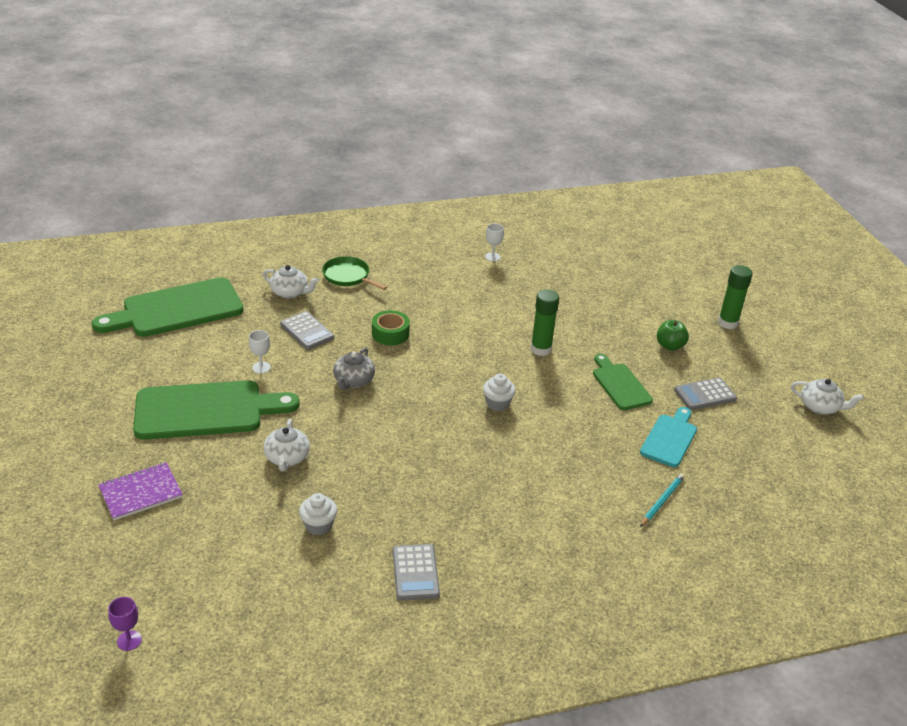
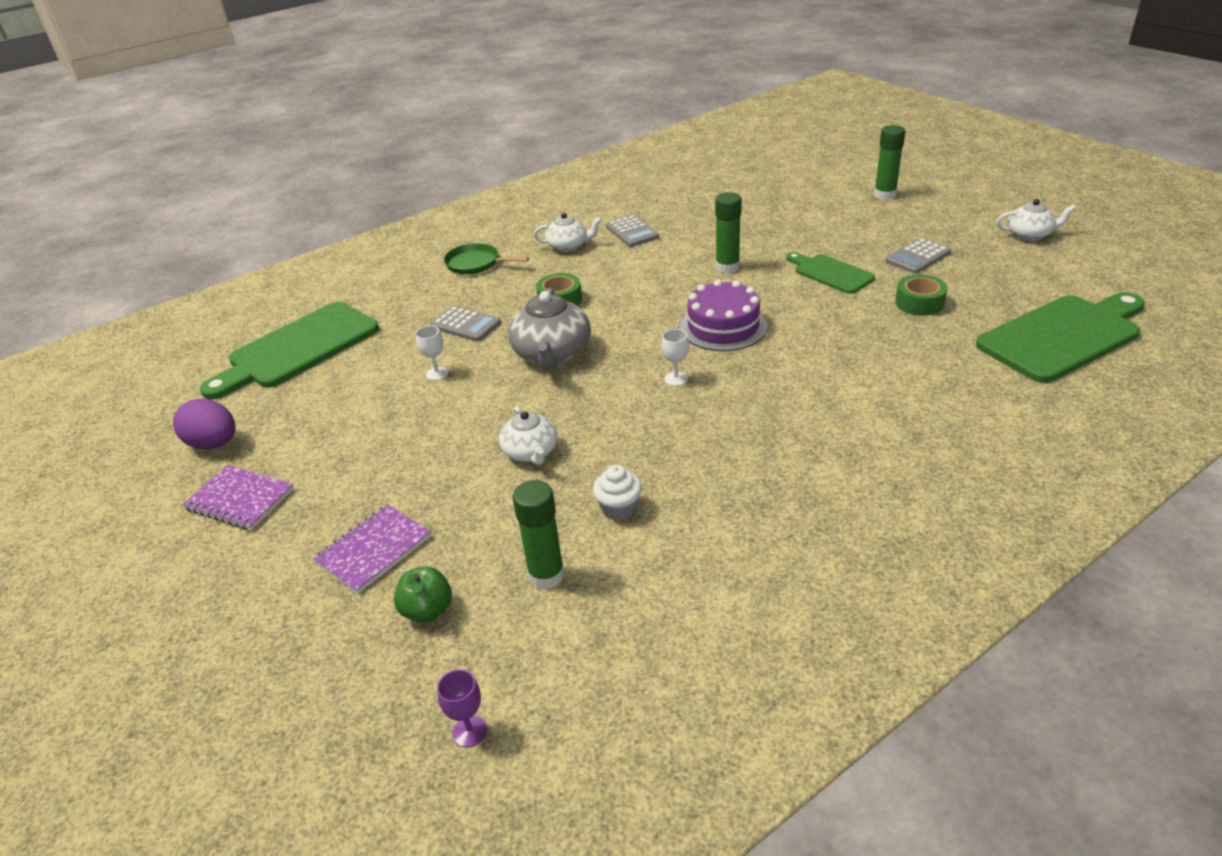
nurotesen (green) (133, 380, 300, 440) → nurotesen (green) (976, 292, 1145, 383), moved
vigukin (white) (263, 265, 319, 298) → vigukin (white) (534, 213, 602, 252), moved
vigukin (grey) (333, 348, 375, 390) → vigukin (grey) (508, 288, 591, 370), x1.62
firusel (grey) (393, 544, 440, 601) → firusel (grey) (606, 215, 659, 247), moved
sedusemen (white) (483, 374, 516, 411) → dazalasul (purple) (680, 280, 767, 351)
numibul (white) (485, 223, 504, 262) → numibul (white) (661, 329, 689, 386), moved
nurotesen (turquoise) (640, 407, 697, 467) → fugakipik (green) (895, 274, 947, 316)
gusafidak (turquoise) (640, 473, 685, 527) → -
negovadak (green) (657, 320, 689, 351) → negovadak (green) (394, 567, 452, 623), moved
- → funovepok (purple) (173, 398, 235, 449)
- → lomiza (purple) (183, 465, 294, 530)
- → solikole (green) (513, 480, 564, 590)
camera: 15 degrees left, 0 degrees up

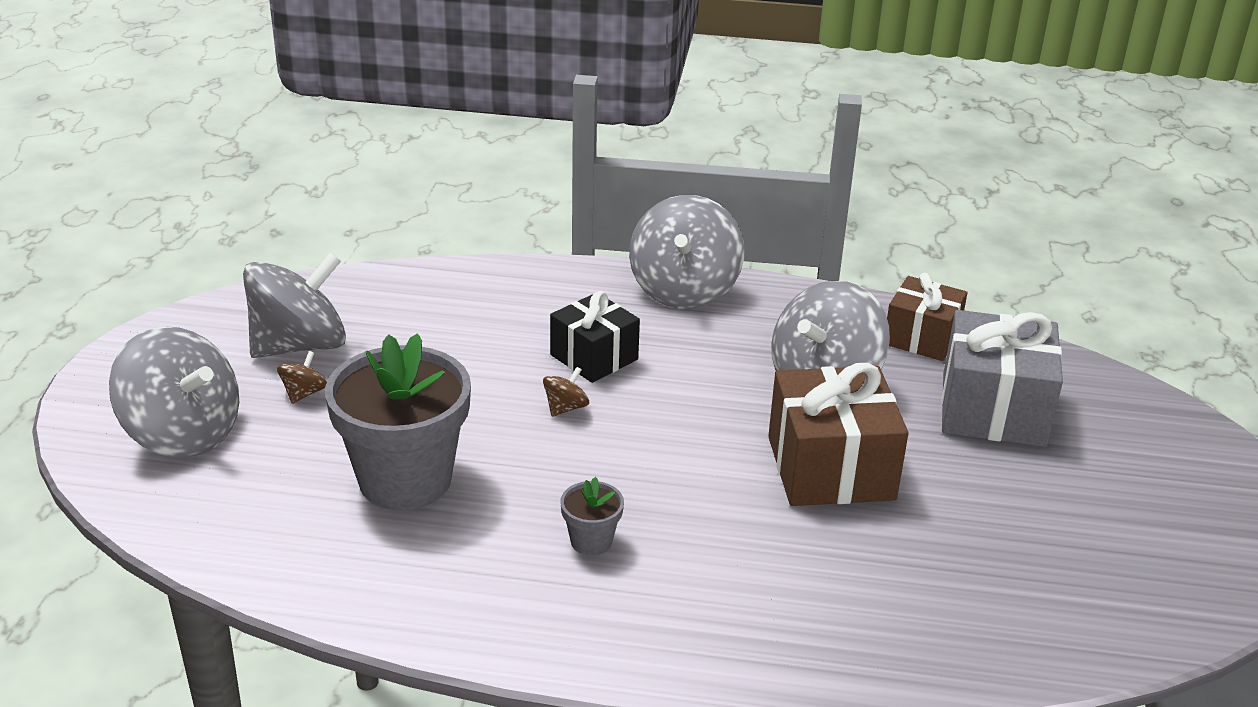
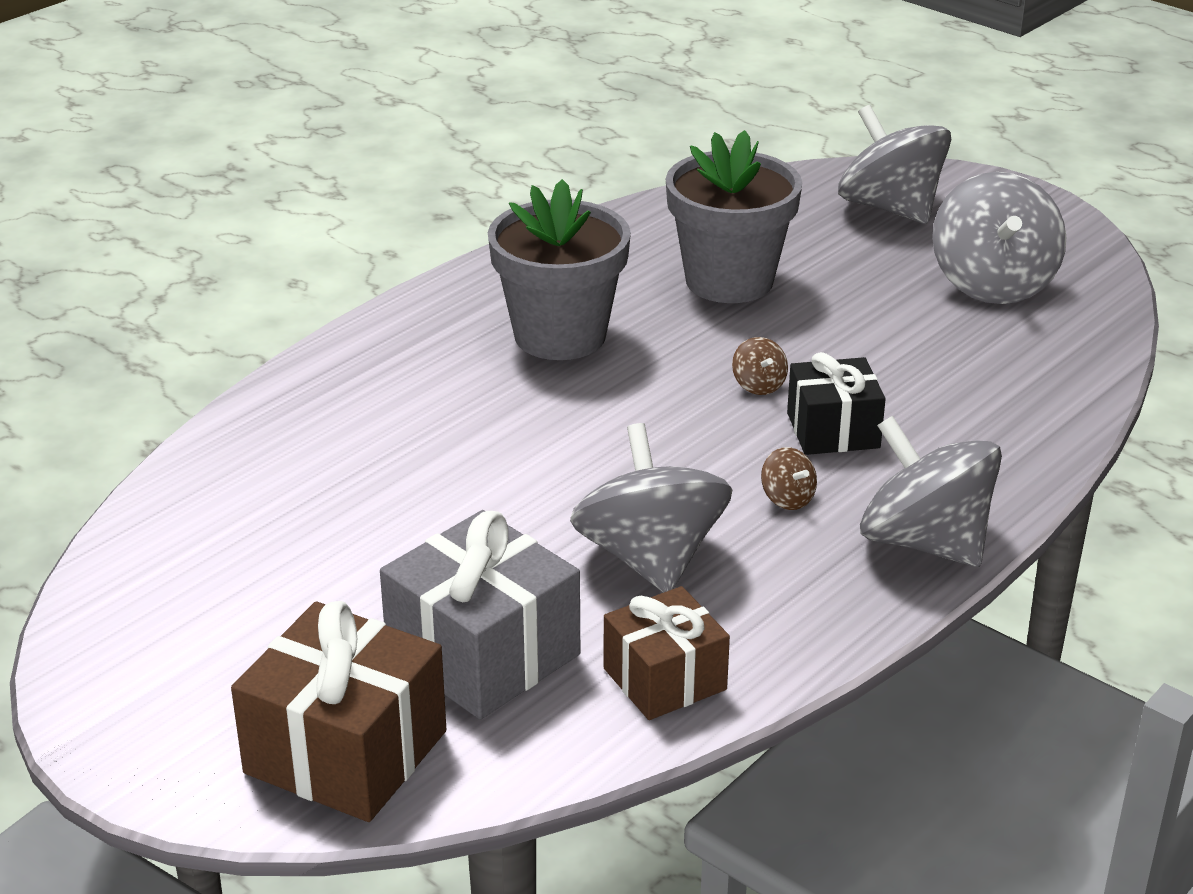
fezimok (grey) (109, 326, 239, 458) → fezimok (grey) (838, 105, 951, 224), 75 degrees clockwise
fezimok (brown) (277, 351, 327, 404) → fezimok (brown) (761, 447, 817, 510), moved
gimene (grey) (561, 477, 624, 556) → gimene (grey) (488, 179, 631, 360), x2.32
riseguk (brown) (768, 363, 909, 506) → riseguk (brown) (231, 601, 447, 822), moved
camera: 125 degrees right, 0 degrees up

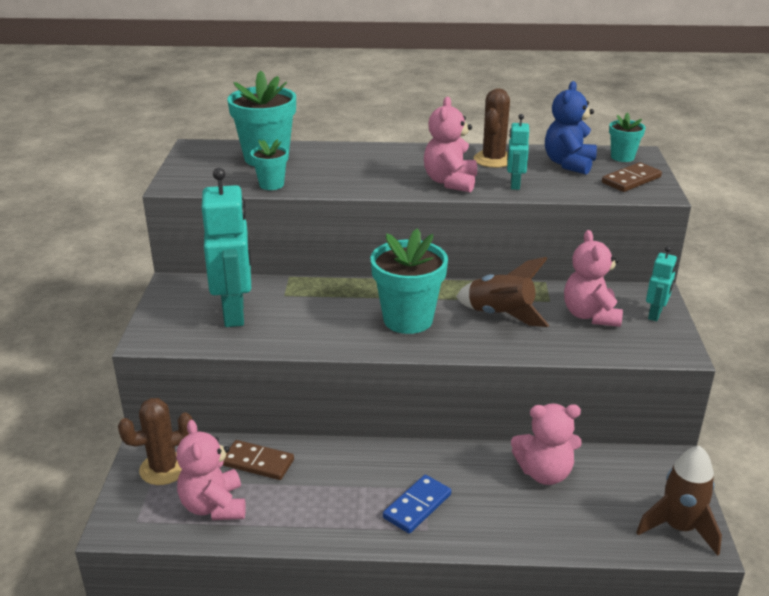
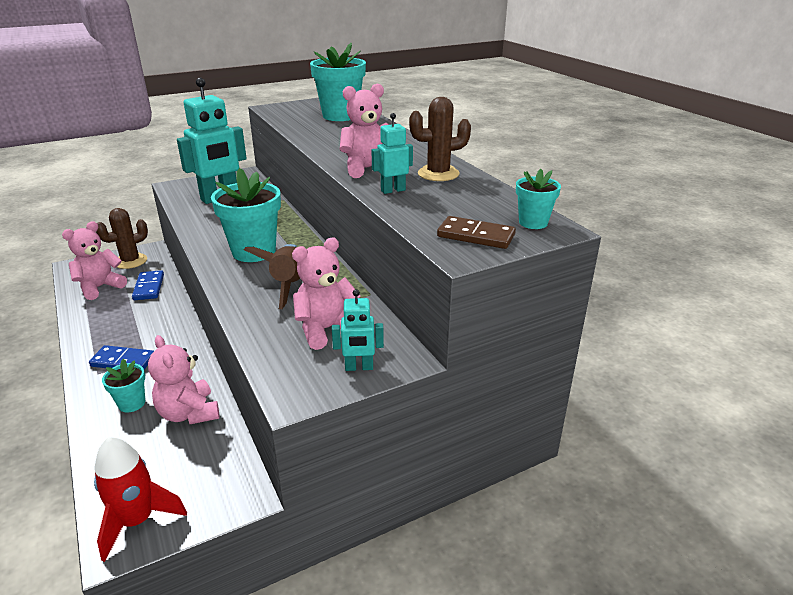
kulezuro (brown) (118, 398, 193, 485) → kulezuro (brown) (96, 208, 148, 269), 75 degrees counterclockwise
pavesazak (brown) (223, 440, 294, 480) → pavesazak (blue) (132, 270, 164, 300)
gimene (turquoise) (250, 139, 288, 190) → gimene (turquoise) (102, 359, 145, 413), moved
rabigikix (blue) (545, 81, 597, 175) → -
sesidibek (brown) (636, 446, 722, 556) → sesidibek (red) (94, 437, 187, 562)
camera: 60 degrees right, 0 degrees up

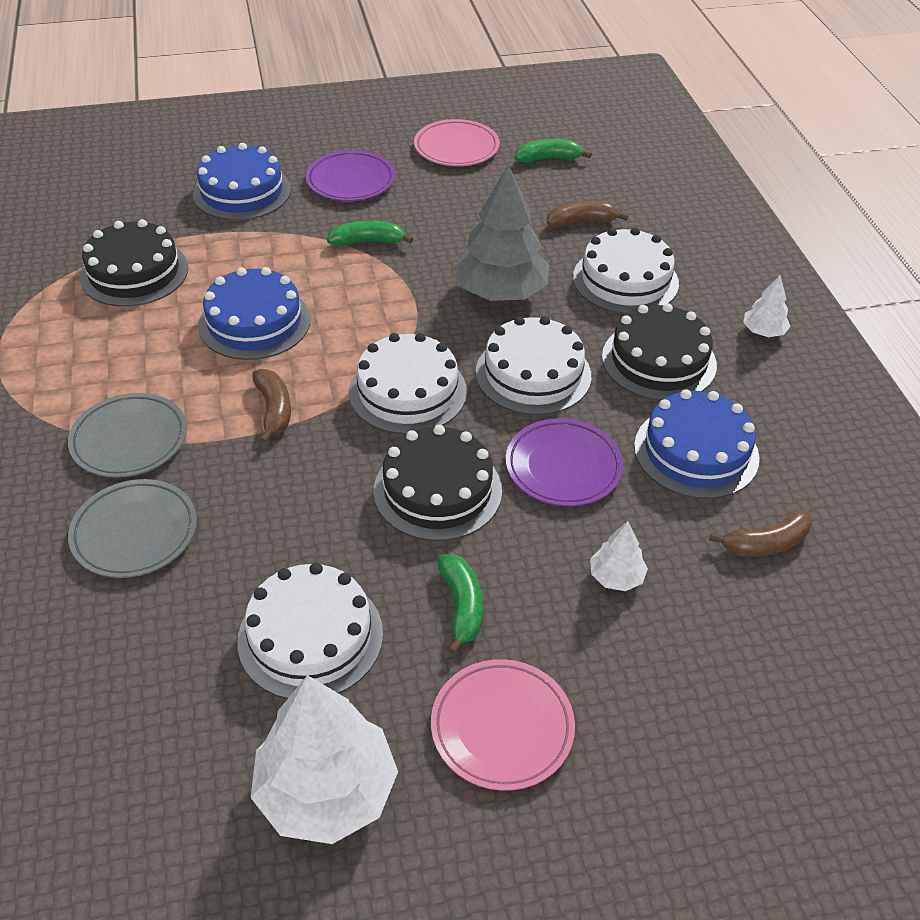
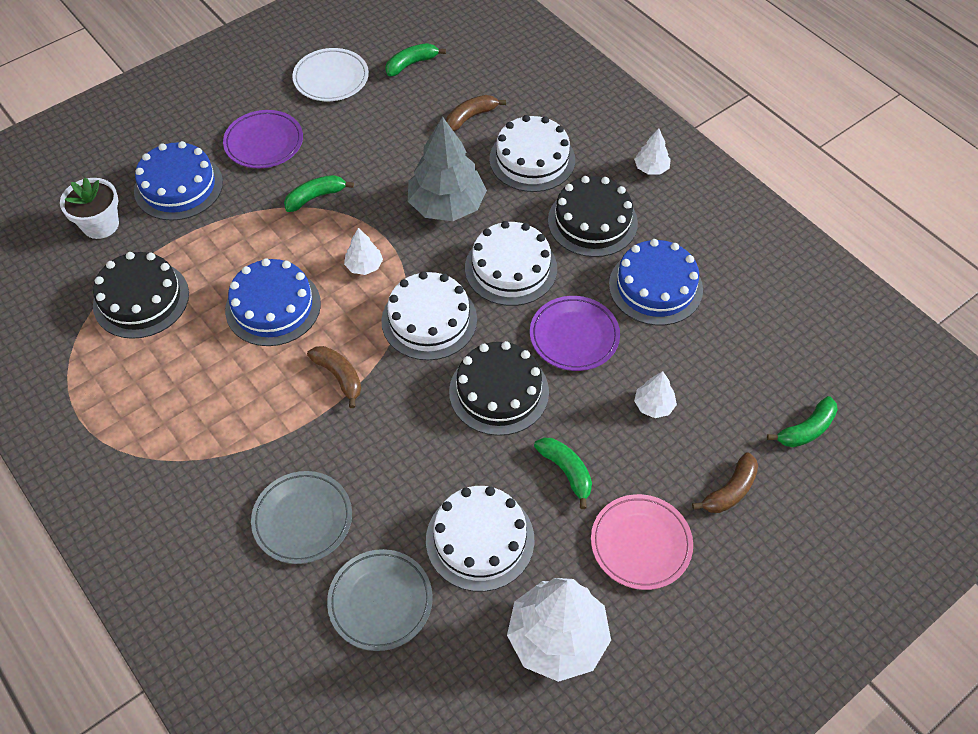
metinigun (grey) (68, 393, 187, 478) → metinigun (grey) (327, 549, 433, 651), moved
metinigun (pink) (414, 119, 500, 166) → metinigun (white) (292, 48, 369, 101)
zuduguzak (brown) (709, 509, 813, 557) → zuduguzak (brown) (692, 452, 758, 513), moved
- → gimene (white) (60, 177, 119, 239)
- → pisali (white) (344, 228, 383, 275)
- → zuduguzak (green) (767, 396, 838, 447)
camera: 25 degrees left, 10 degrees up

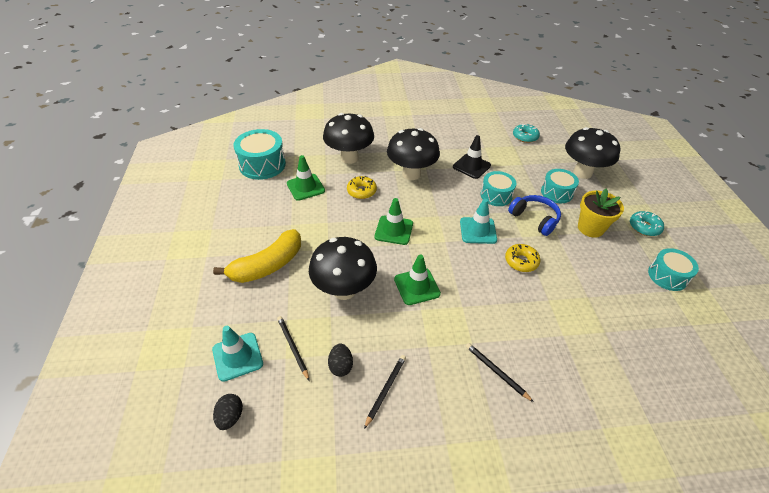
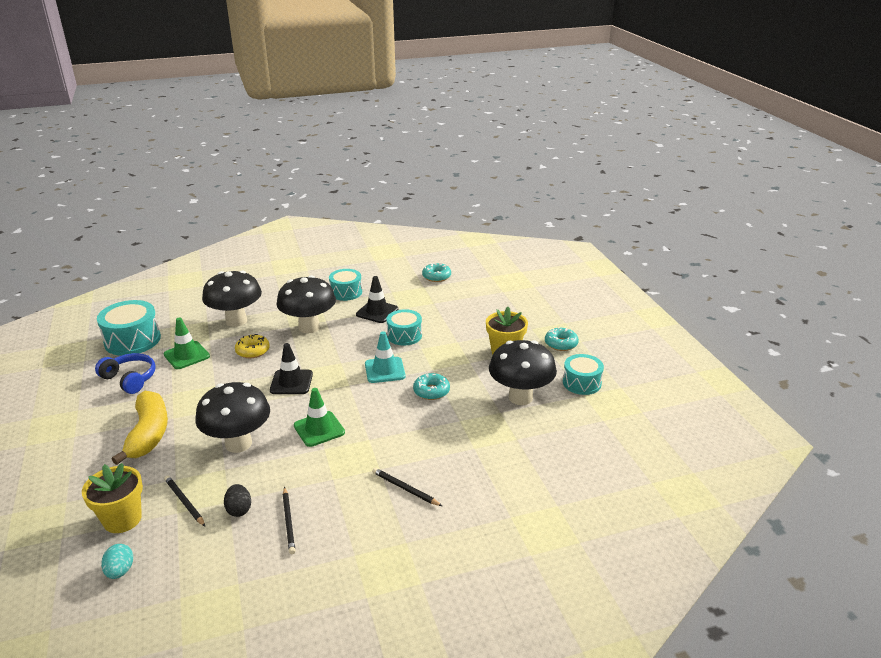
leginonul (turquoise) (212, 326, 263, 382) → gimene (yellow) (82, 463, 143, 533)
zuduguzak (yellow) (213, 229, 301, 283) → zuduguzak (yellow) (111, 391, 168, 465), 45 degrees counterclockwise
funovepok (black) (213, 394, 243, 430) → funovepok (turquoise) (101, 544, 133, 579)
gusafidak (black) (364, 355, 406, 429) → gusafidak (black) (282, 487, 295, 554), 150 degrees clockwise
leginonul (green) (375, 198, 413, 245) → leginonul (black) (270, 343, 313, 394)
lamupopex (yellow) (505, 244, 541, 272) → lamupopex (turquoise) (413, 373, 450, 400)
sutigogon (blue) (508, 195, 561, 236) → sutigogon (blue) (95, 353, 155, 394), moved
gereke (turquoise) (541, 169, 579, 203) → gereke (turquoise) (329, 269, 362, 301), moved
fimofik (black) (565, 127, 620, 179) → fimofik (black) (489, 340, 557, 405), moved
camera: 10 degrees left, 15 degrees down

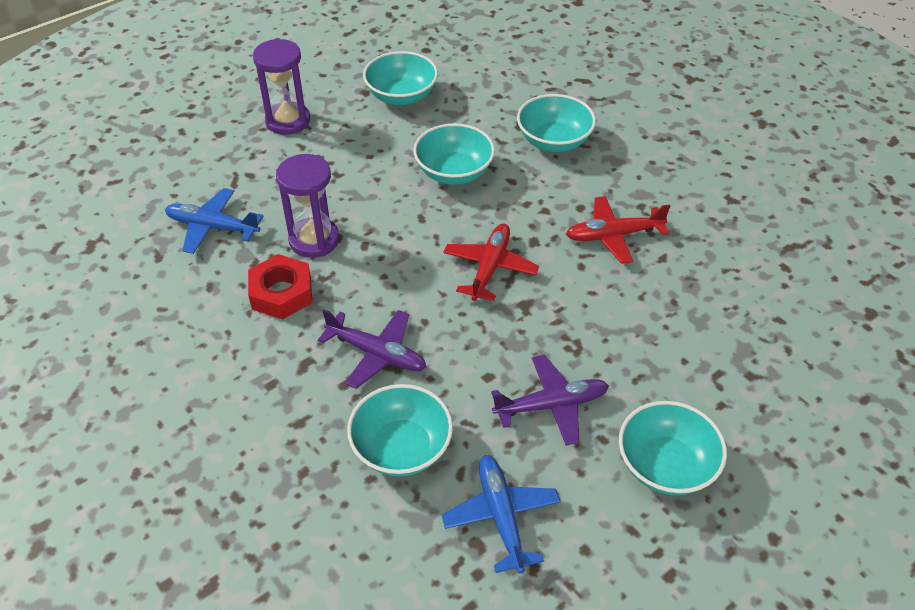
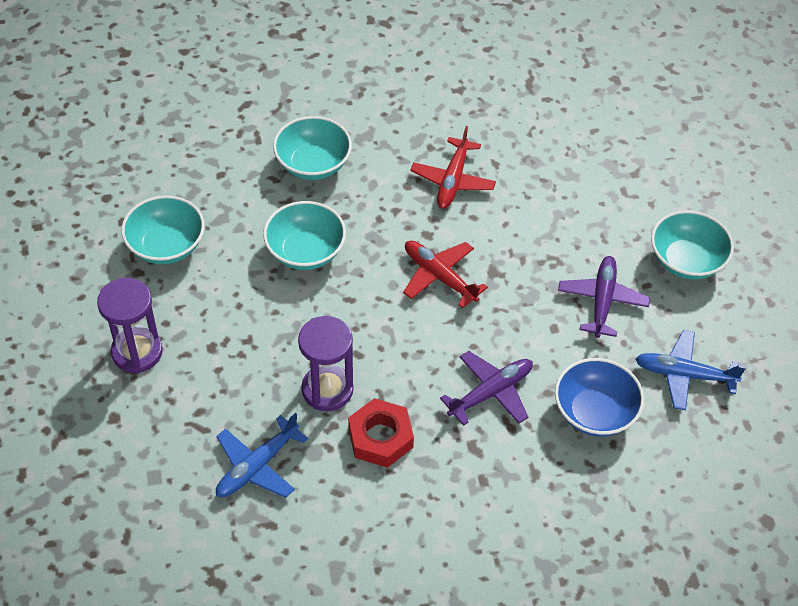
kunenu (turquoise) (347, 384, 453, 476) → kunenu (blue) (555, 358, 644, 437)
camera: 65 degrees left, 5 degrees up

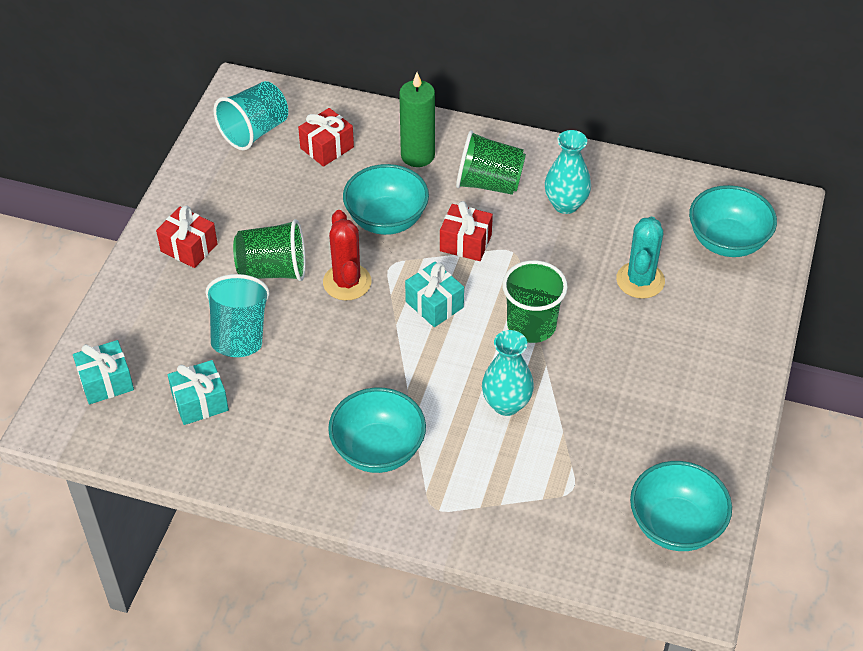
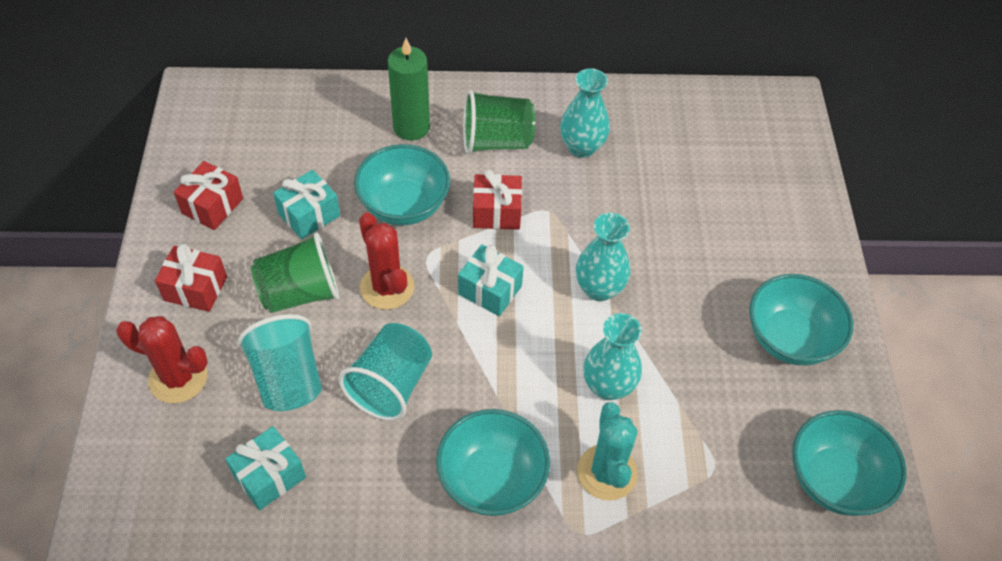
riseguk (turquoise) (73, 340, 134, 404) → riseguk (turquoise) (273, 170, 340, 239), moved
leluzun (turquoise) (214, 81, 288, 150) → leluzun (turquoise) (339, 323, 432, 421), moved
riseguk (red) (298, 108, 354, 167) → riseguk (red) (174, 161, 243, 230), moved
leluzun (green) (502, 260, 568, 343) → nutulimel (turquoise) (576, 213, 631, 301)
kulezuro (turquoise) (616, 217, 665, 299) → kulezuro (turquoise) (577, 402, 638, 501), moved
kunenu (turquoise) (689, 185, 777, 257) → kunenu (turquoise) (749, 274, 853, 365), moved
- → kulezuro (red) (116, 316, 208, 403)
camera: 20 degrees left, 5 degrees up

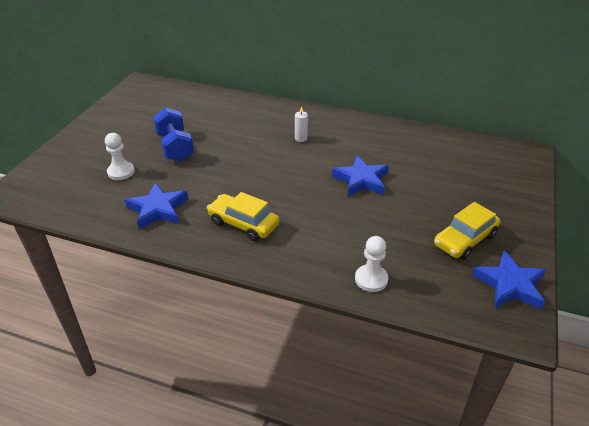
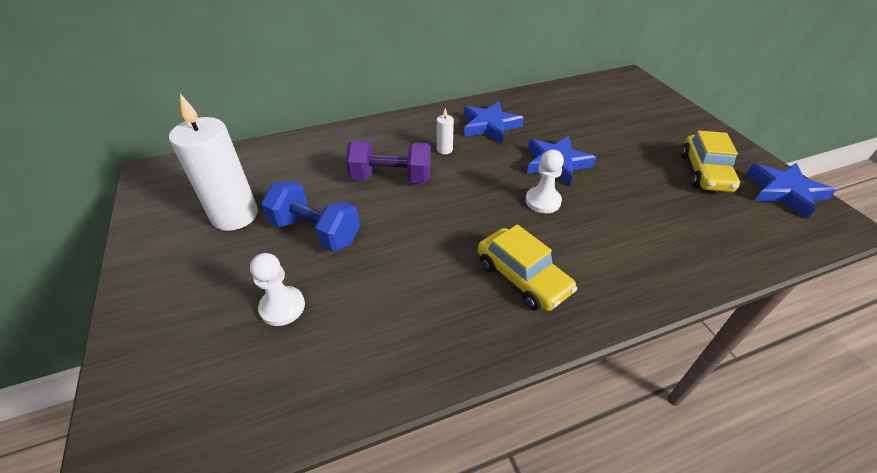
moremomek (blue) (125, 182, 188, 229) → moremomek (blue) (463, 101, 524, 144), moved
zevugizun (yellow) (207, 192, 280, 241) → zevugizun (yellow) (478, 224, 577, 311), 120 degrees counterclockwise
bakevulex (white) (355, 236, 388, 292) → bakevulex (white) (525, 150, 564, 214), moved
- → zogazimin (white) (169, 94, 258, 231)
- → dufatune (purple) (346, 140, 431, 184)
camera: 40 degrees left, 5 degrees up

